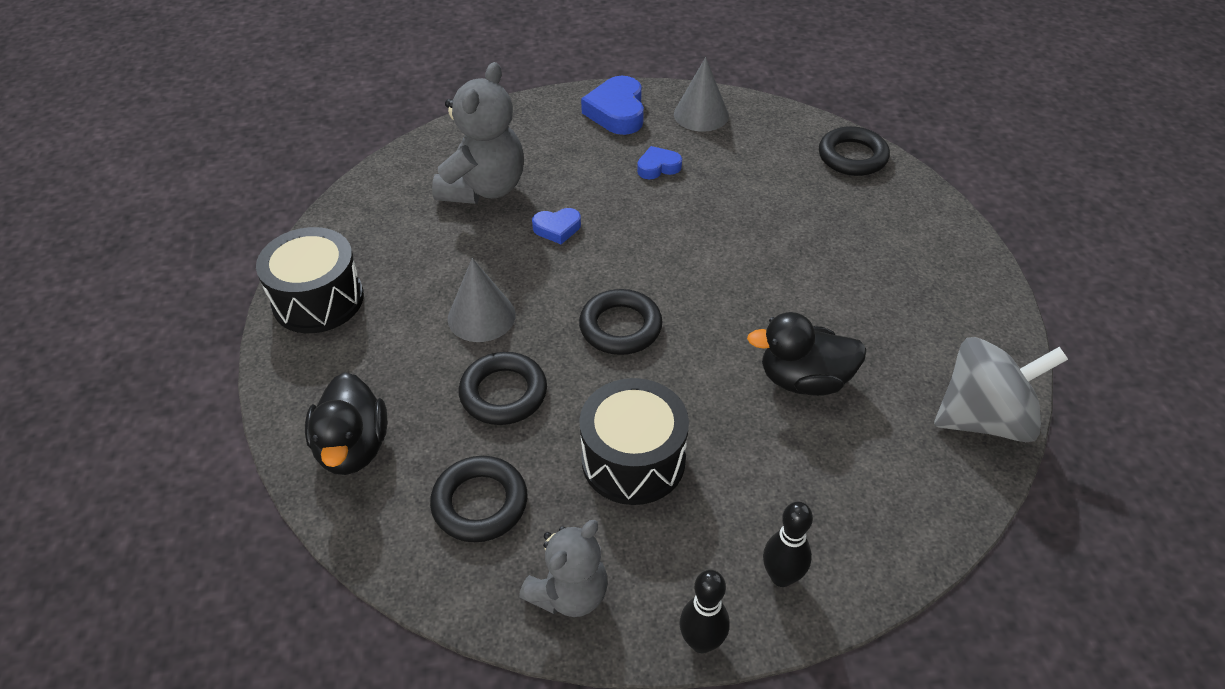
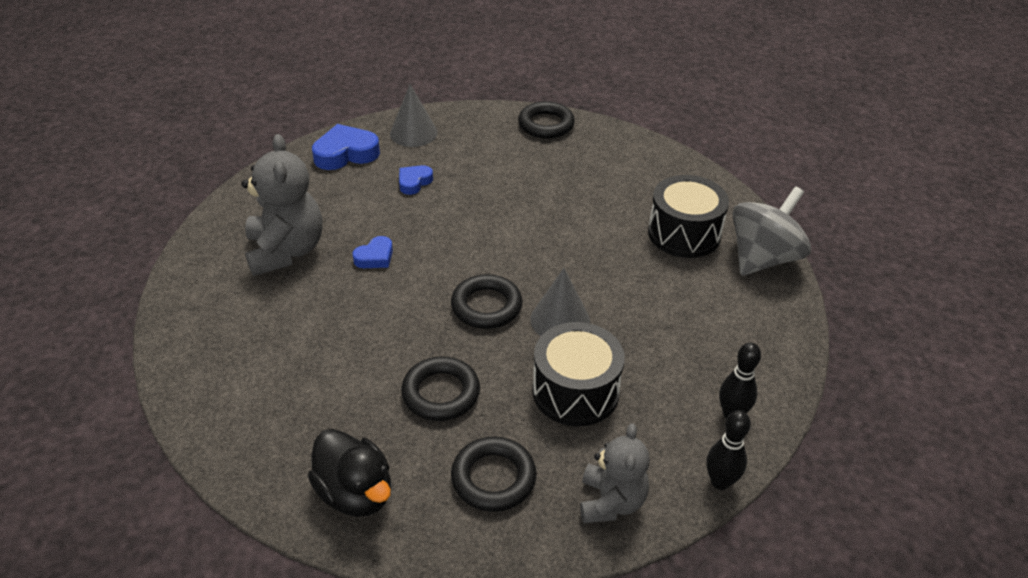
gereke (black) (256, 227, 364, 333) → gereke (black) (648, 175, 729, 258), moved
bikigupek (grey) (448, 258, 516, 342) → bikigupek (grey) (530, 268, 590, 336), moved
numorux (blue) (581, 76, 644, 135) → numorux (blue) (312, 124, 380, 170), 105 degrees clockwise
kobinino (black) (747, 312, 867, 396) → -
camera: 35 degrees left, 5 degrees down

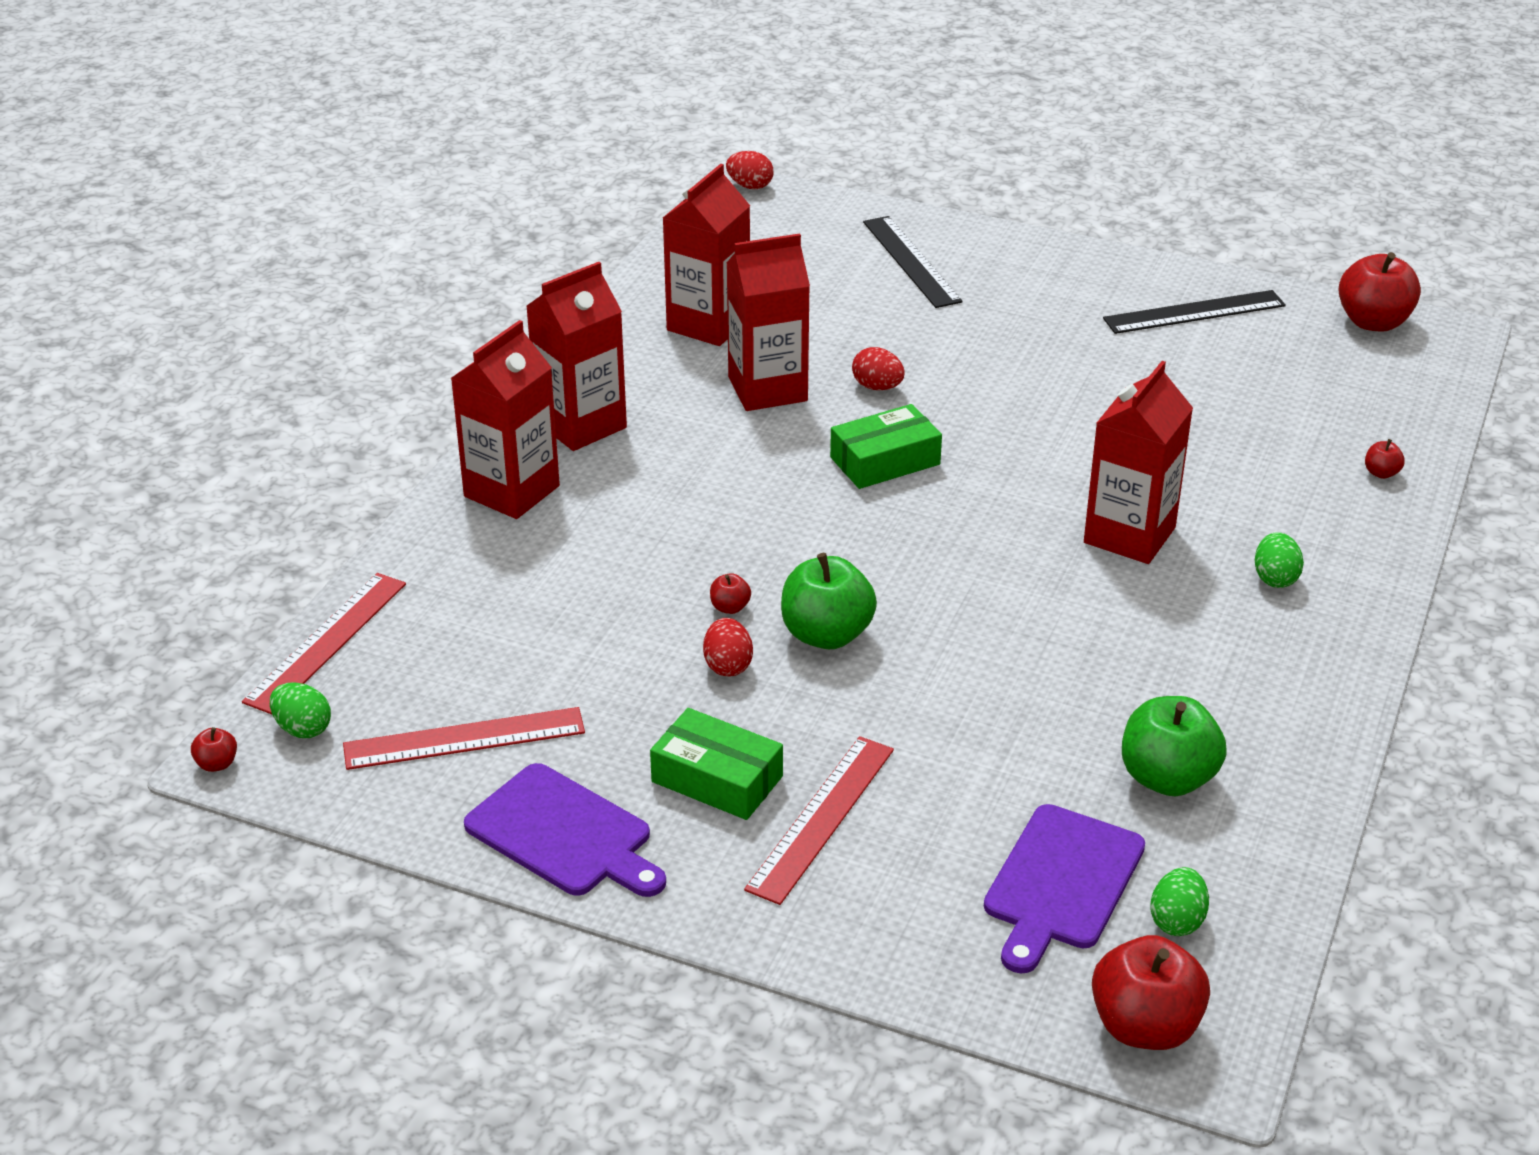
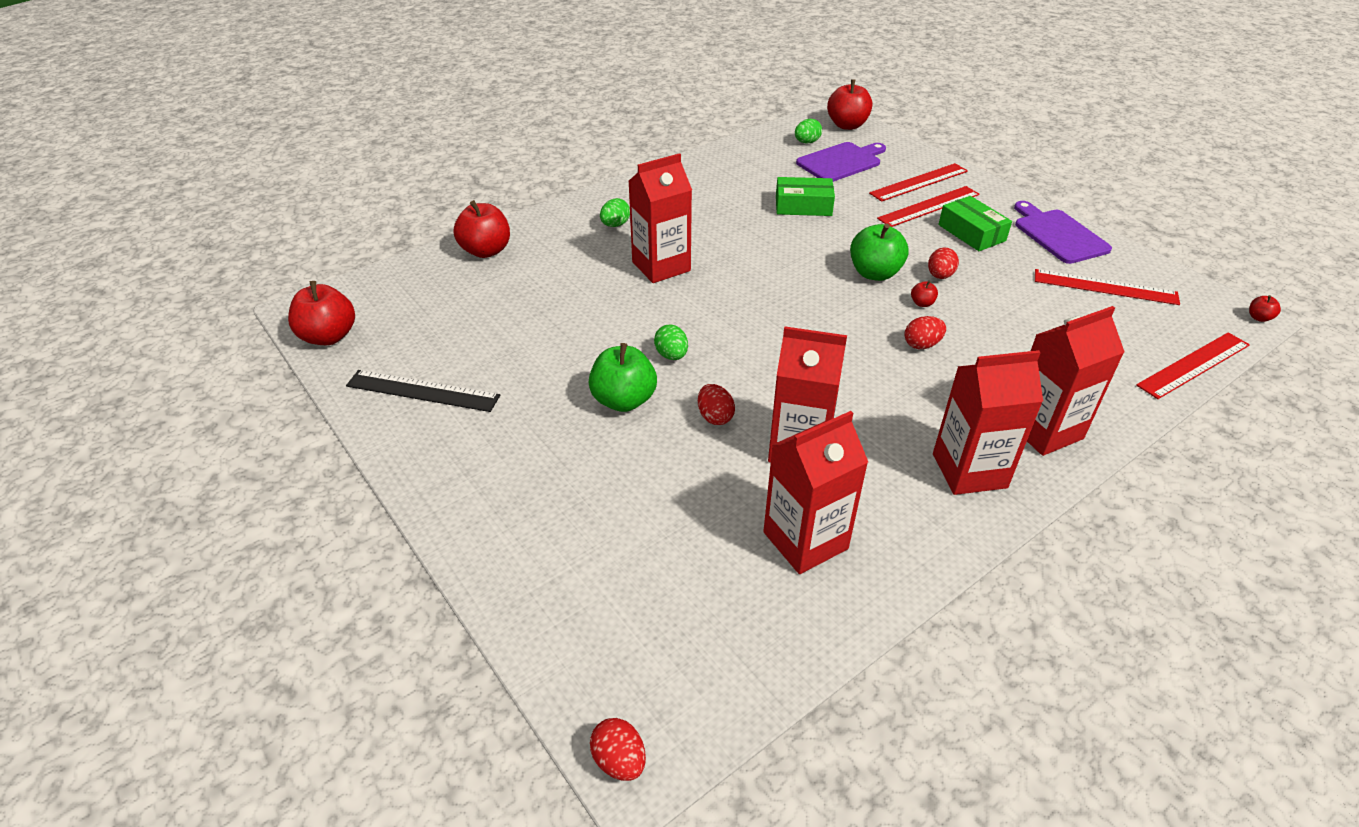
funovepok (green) (270, 682, 331, 738) → funovepok (green) (654, 325, 688, 360), moved
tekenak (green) (830, 404, 942, 489) → tekenak (green) (776, 177, 835, 216), moved
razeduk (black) (863, 216, 962, 308) → -
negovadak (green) (1122, 696, 1227, 796) → negovadak (green) (589, 343, 657, 412), moved
negovadak (red) (1365, 439, 1405, 479) → negovadak (red) (454, 200, 510, 258), x2.26
- → razeduk (red) (869, 163, 968, 202)
- → funovepok (red) (904, 316, 946, 349)
camera: 150 degrees left, 5 degrees up

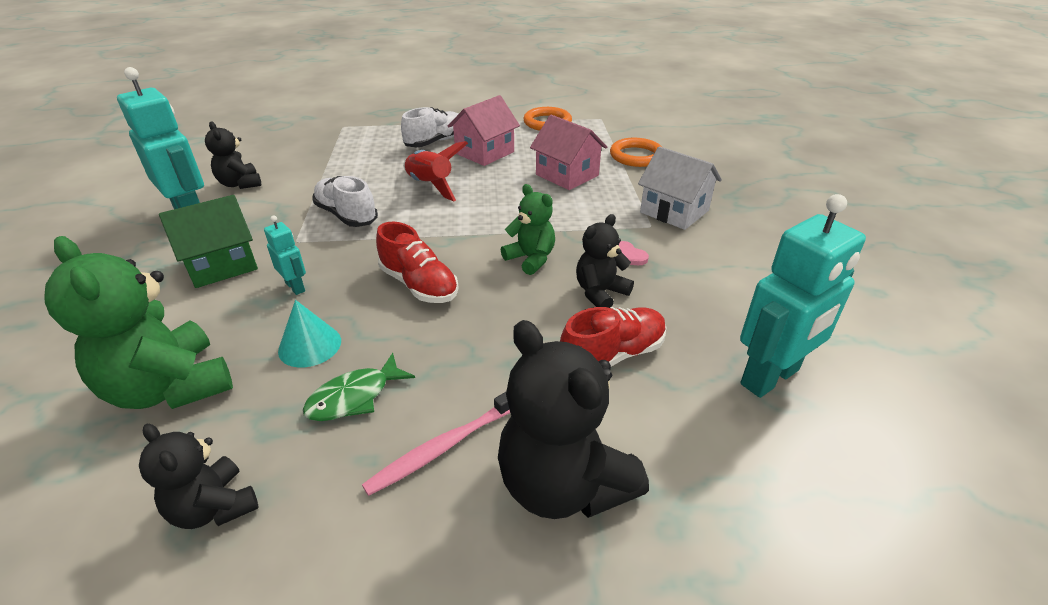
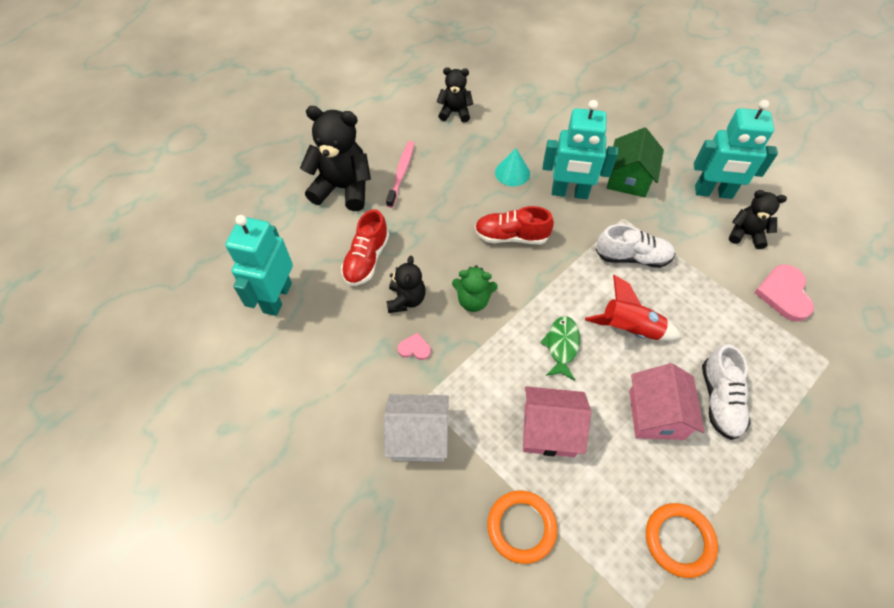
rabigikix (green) (44, 236, 233, 409) → -
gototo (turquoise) (264, 216, 306, 295) → gototo (turquoise) (543, 100, 618, 199), x2.08
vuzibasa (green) (303, 353, 415, 421) → vuzibasa (green) (540, 316, 580, 380), moved
- → numorux (pink) (754, 264, 814, 322)
camera: 140 degrees right, 20 degrees up

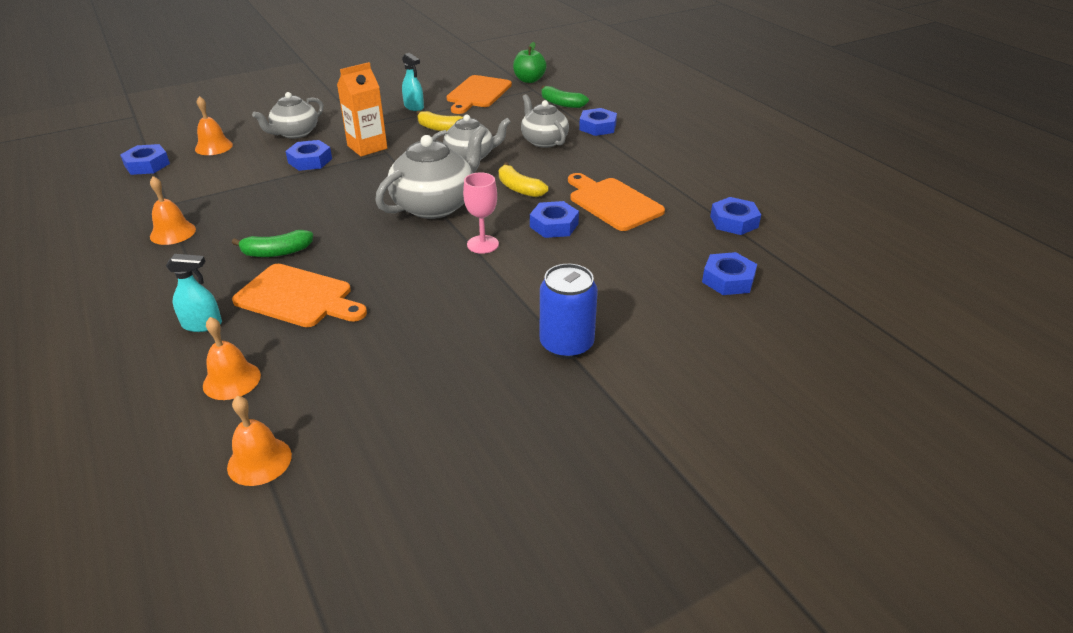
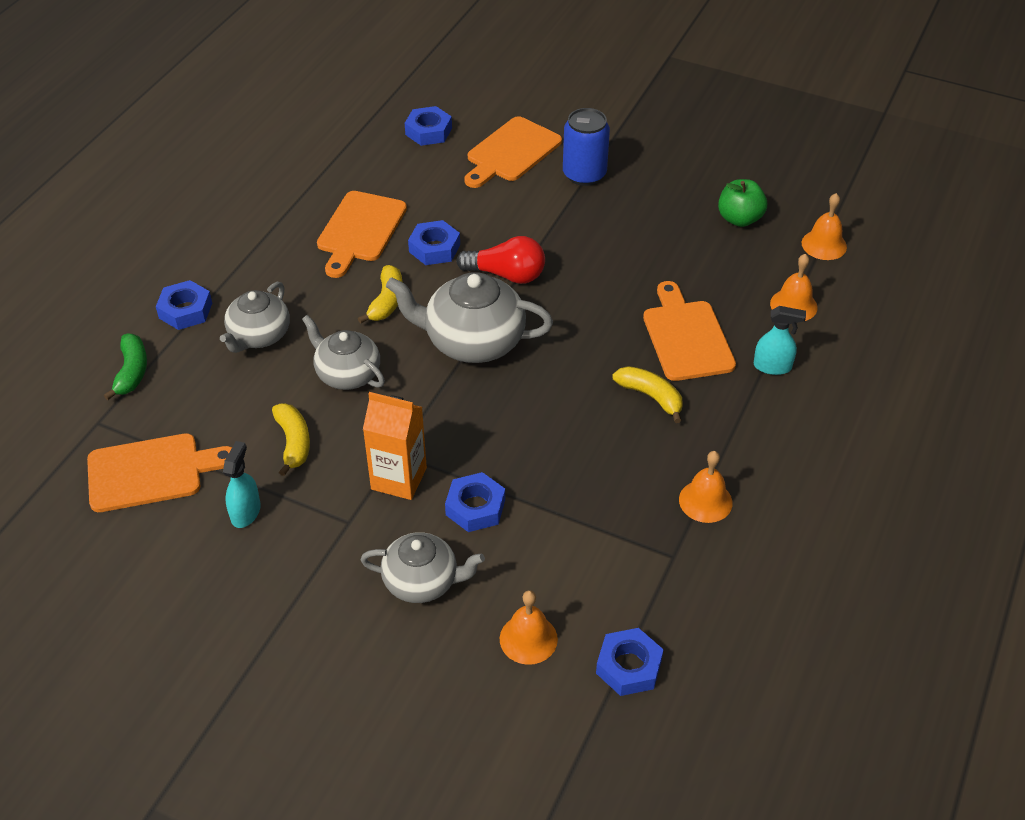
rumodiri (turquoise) (166, 254, 222, 332) → rumodiri (turquoise) (754, 306, 806, 375), 135 degrees clockwise
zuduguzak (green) (232, 230, 313, 257) → zuduguzak (yellow) (612, 366, 683, 423)
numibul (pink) (463, 172, 499, 254) → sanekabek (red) (456, 236, 545, 284)
negovadak (green) (513, 42, 547, 83) → negovadak (green) (718, 179, 767, 227), moved
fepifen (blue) (710, 197, 761, 235) → -
- → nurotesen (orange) (464, 116, 562, 188)
camera: 125 degrees left, 10 degrees up

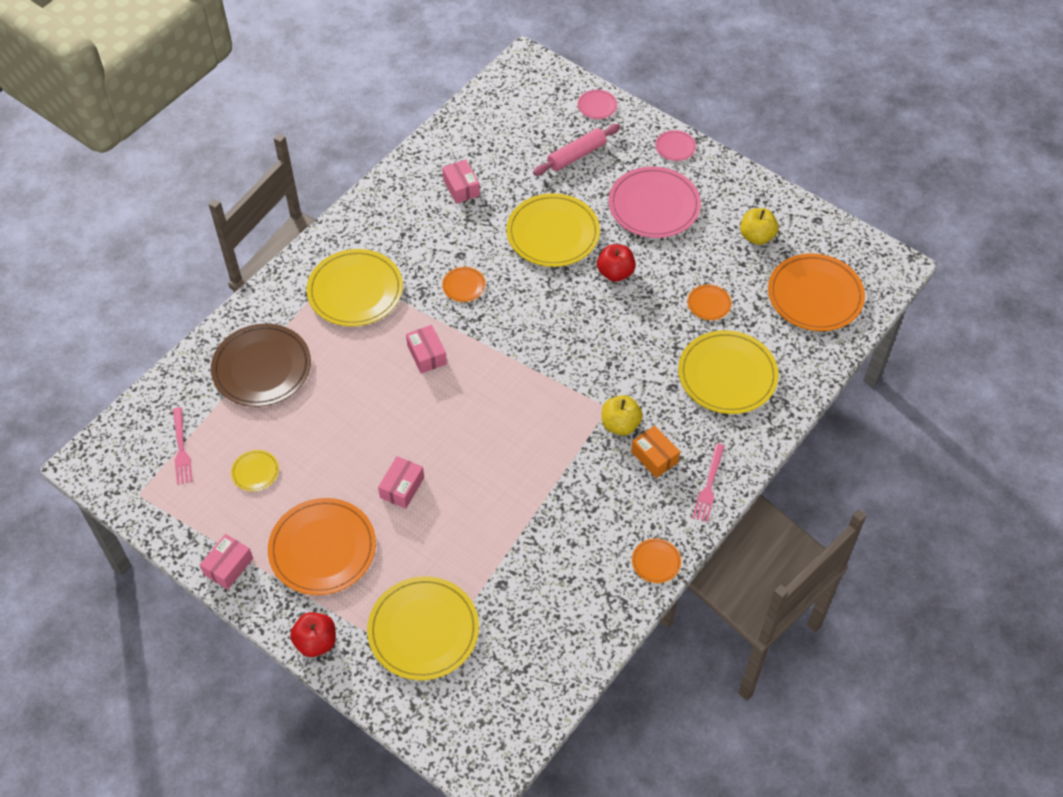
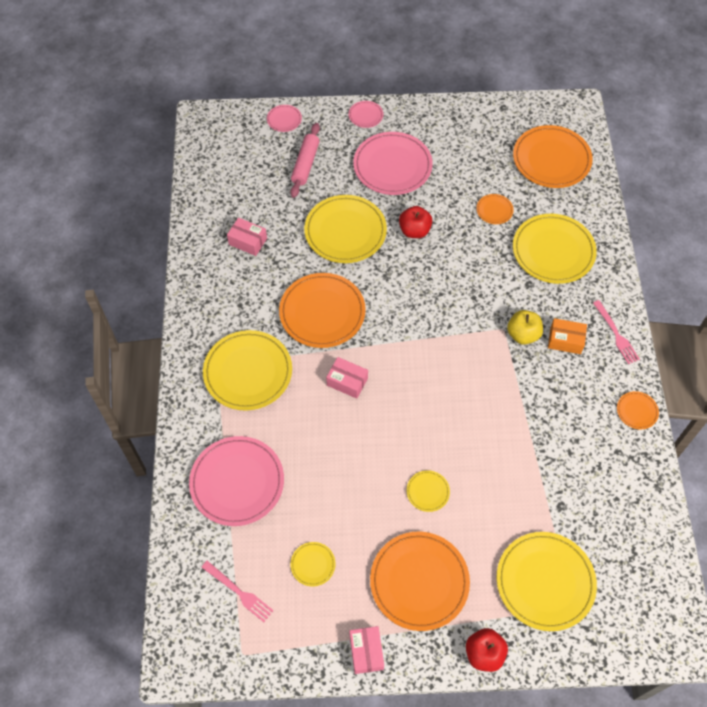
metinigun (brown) (211, 324, 311, 407) → metinigun (pink) (189, 436, 284, 526)
tekenak (pink) (378, 456, 424, 509) → metinigun (yellow) (407, 470, 450, 512)
metinigun (orange) (442, 267, 486, 302) → metinigun (orange) (279, 273, 366, 348), x2.19
negovadak (yellow) (740, 208, 779, 245) → -
camera: 40 degrees left, 5 degrees up

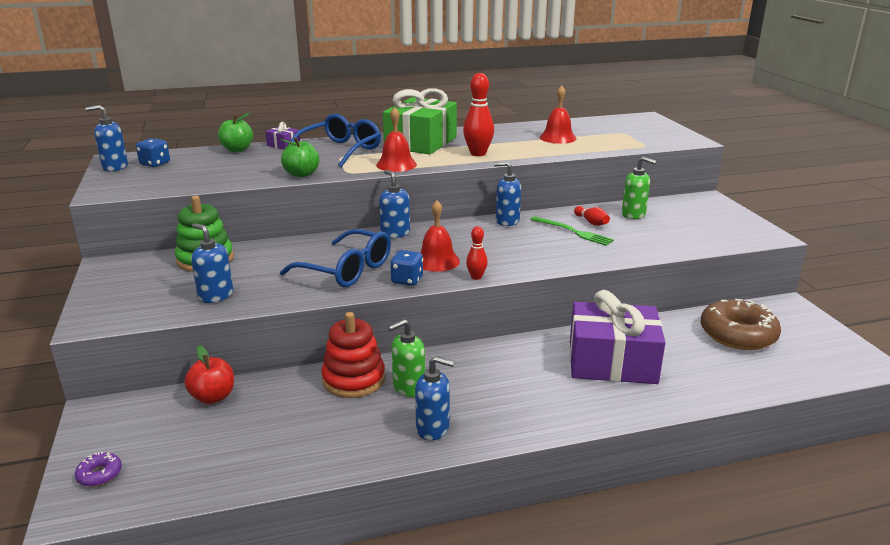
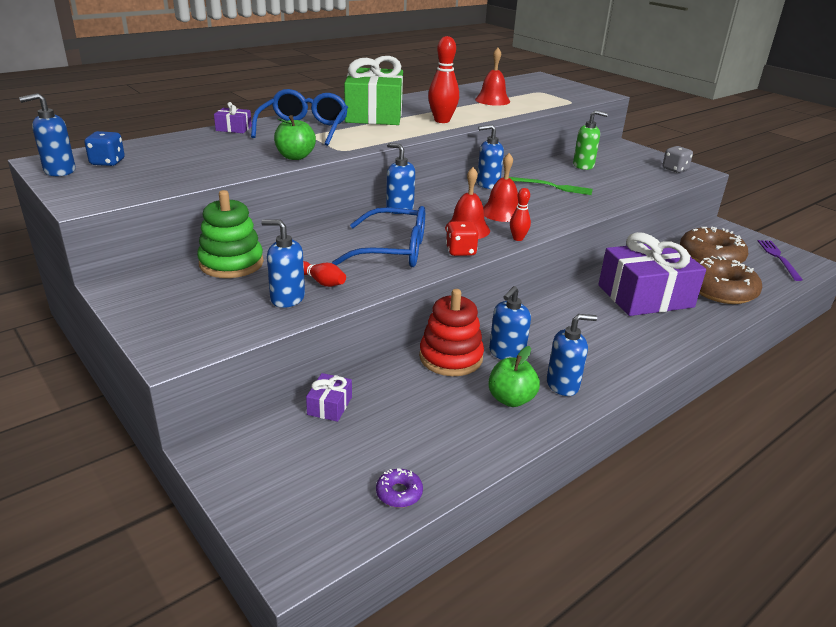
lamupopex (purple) (75, 451, 122, 487) → lamupopex (purple) (376, 468, 423, 508), moved
negovadak (red) (185, 346, 234, 404) → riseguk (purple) (306, 373, 352, 422)
negovadak (green) (218, 113, 253, 152) → negovadak (green) (488, 346, 540, 407), moved
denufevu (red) (376, 107, 417, 172) → denufevu (red) (483, 153, 518, 222), moved
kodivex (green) (388, 319, 425, 397) → kodivex (blue) (489, 286, 531, 360)
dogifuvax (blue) (390, 250, 423, 286) → dogifuvax (red) (446, 221, 479, 256)
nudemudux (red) (574, 206, 610, 226) → nudemudux (red) (303, 261, 346, 287), moved
- → dogifuvax (grey) (662, 146, 693, 173)
- → lamupopex (brown) (698, 256, 762, 304)
- → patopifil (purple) (758, 240, 803, 281)
camera: 25 degrees left, 5 degrees up

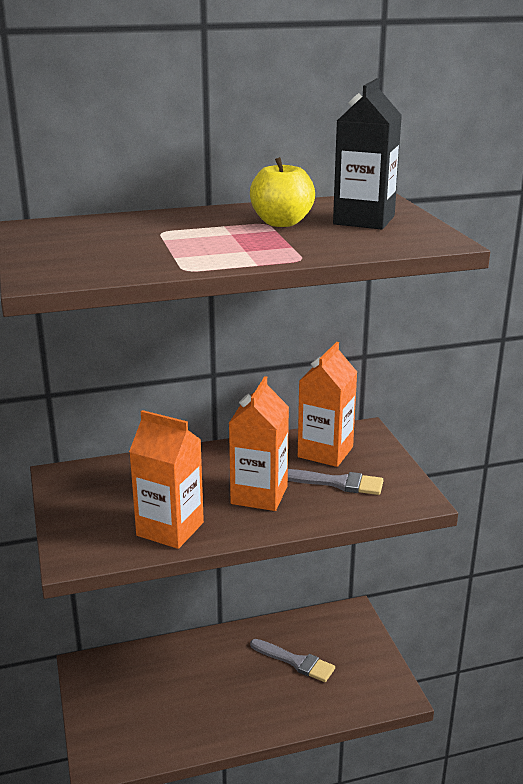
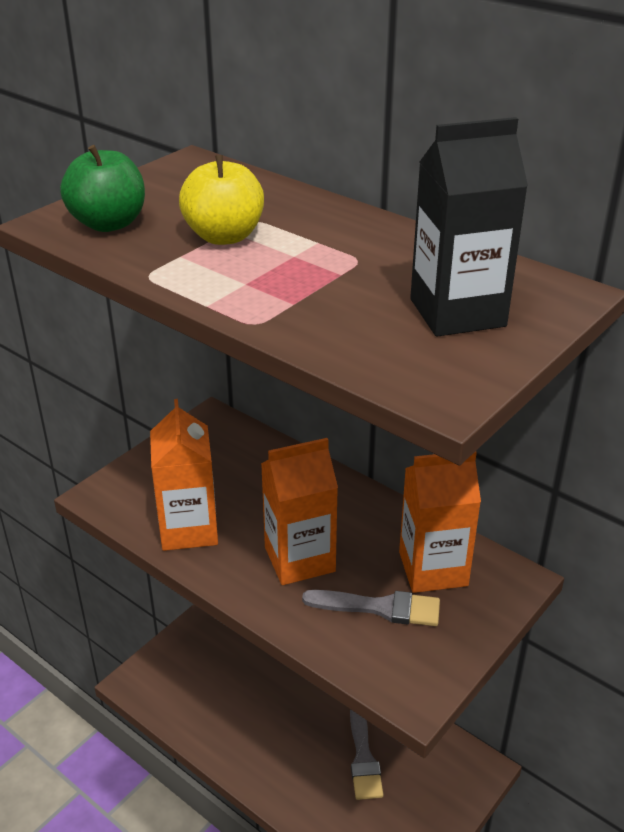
negovadak (yellow) (250, 157, 315, 227) → negovadak (yellow) (179, 155, 264, 245), moved
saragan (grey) (288, 469, 383, 495) → saragan (grey) (302, 590, 440, 626), 60 degrees counterclockwise
- → negovadak (green) (60, 145, 145, 232)
camera: 55 degrees right, 10 degrees up

